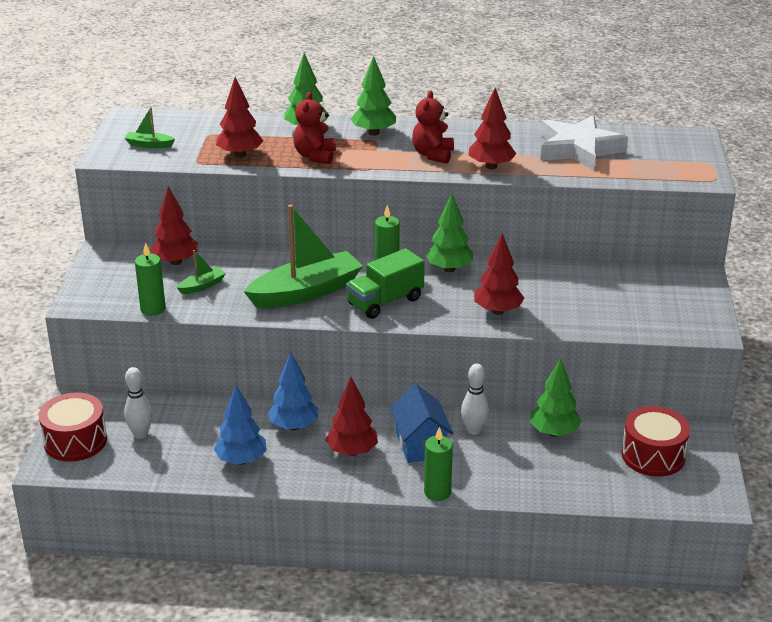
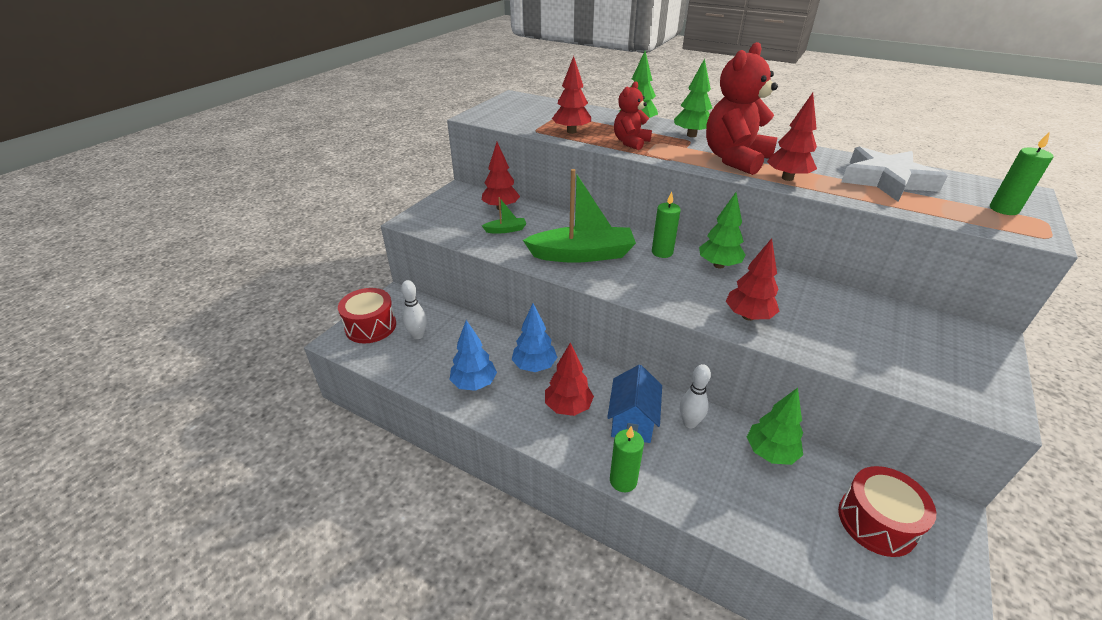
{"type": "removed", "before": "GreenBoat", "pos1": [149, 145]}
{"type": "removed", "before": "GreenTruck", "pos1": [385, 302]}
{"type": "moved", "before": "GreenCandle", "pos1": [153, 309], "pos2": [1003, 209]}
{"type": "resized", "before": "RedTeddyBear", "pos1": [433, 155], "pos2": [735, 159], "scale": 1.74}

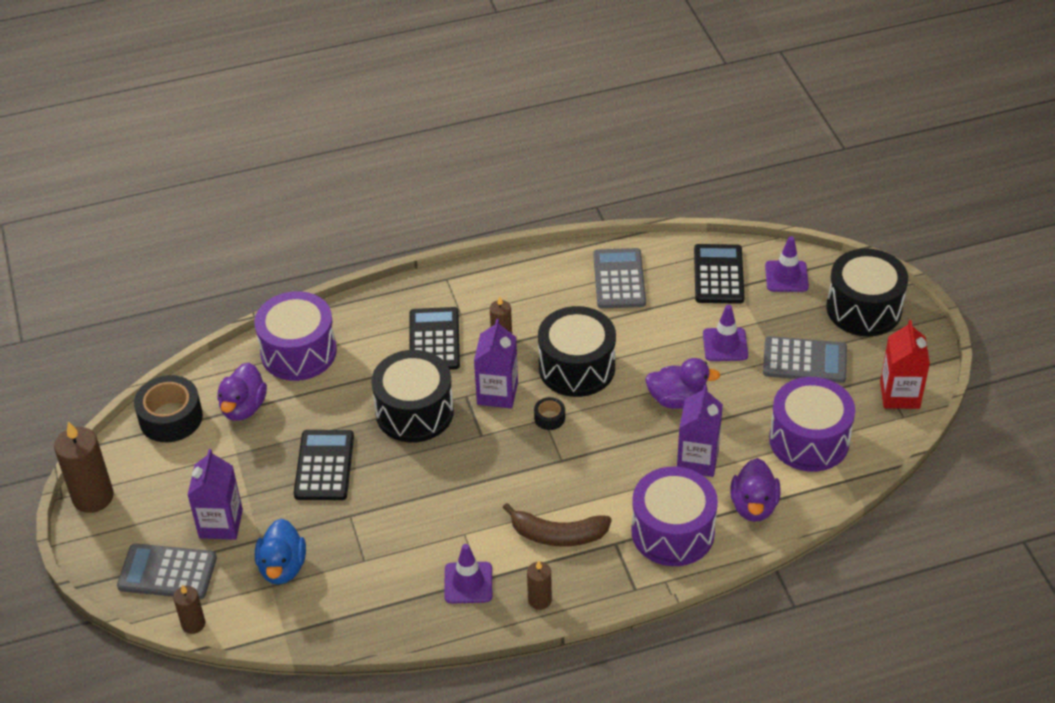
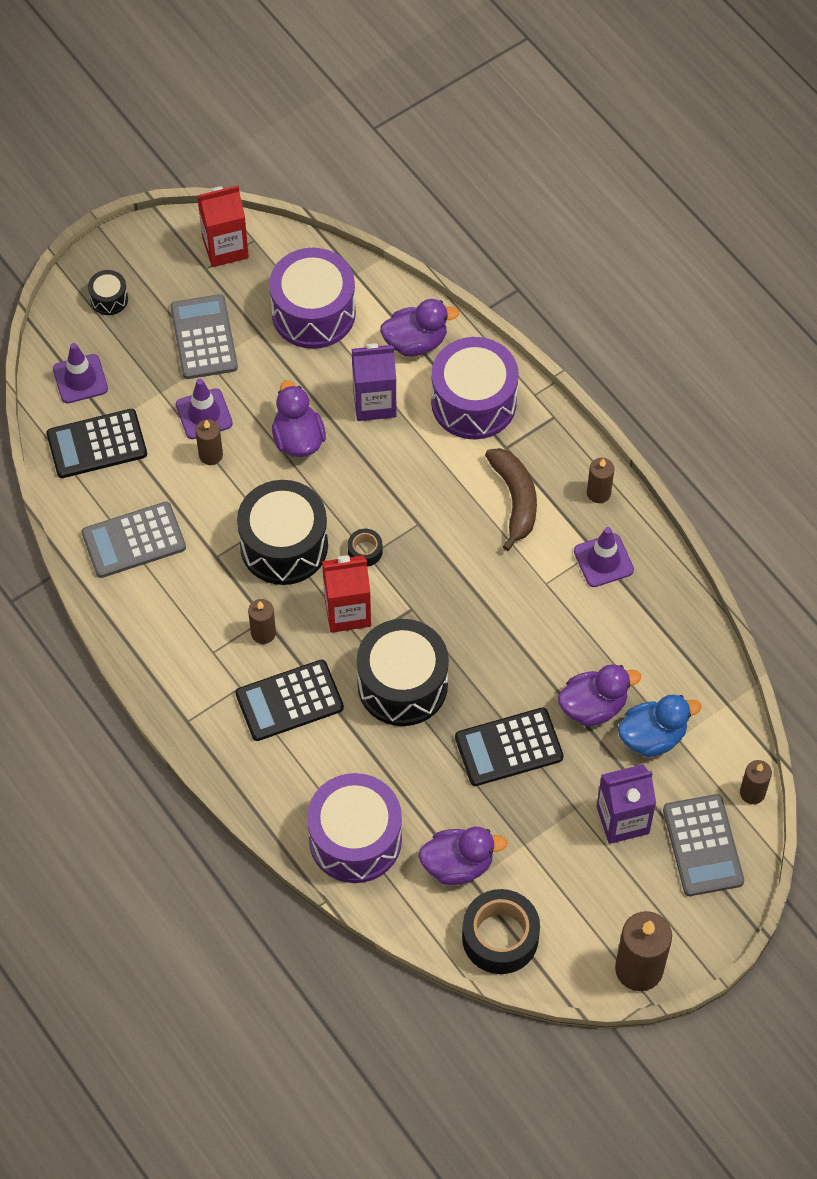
{"type": "added", "after": "BrownCandle", "pos2": [210, 455]}
{"type": "added", "after": "PurpleDuck", "pos2": [593, 706]}
{"type": "recoloured", "before": "PurpleCarton", "after": "RedCarton", "pos1": [497, 393], "pos2": [347, 611]}
{"type": "resized", "before": "BlackDrum", "pos1": [864, 309], "pos2": [109, 299], "scale": 0.45}

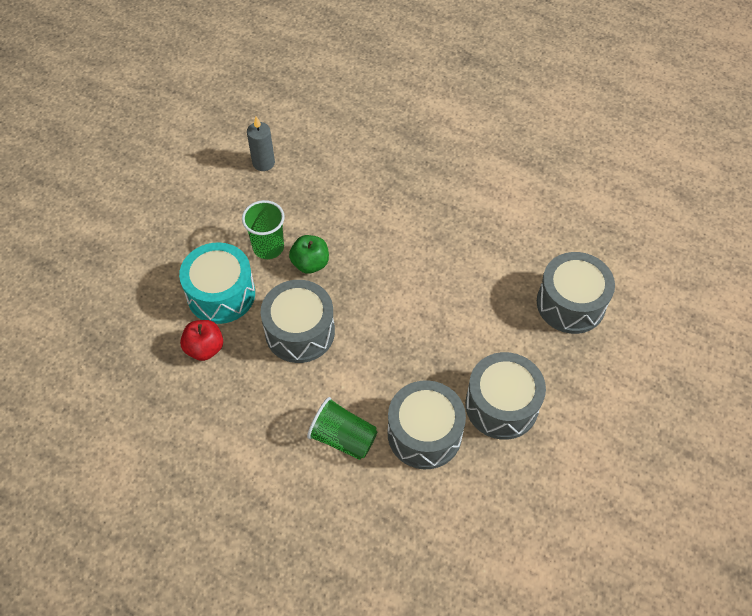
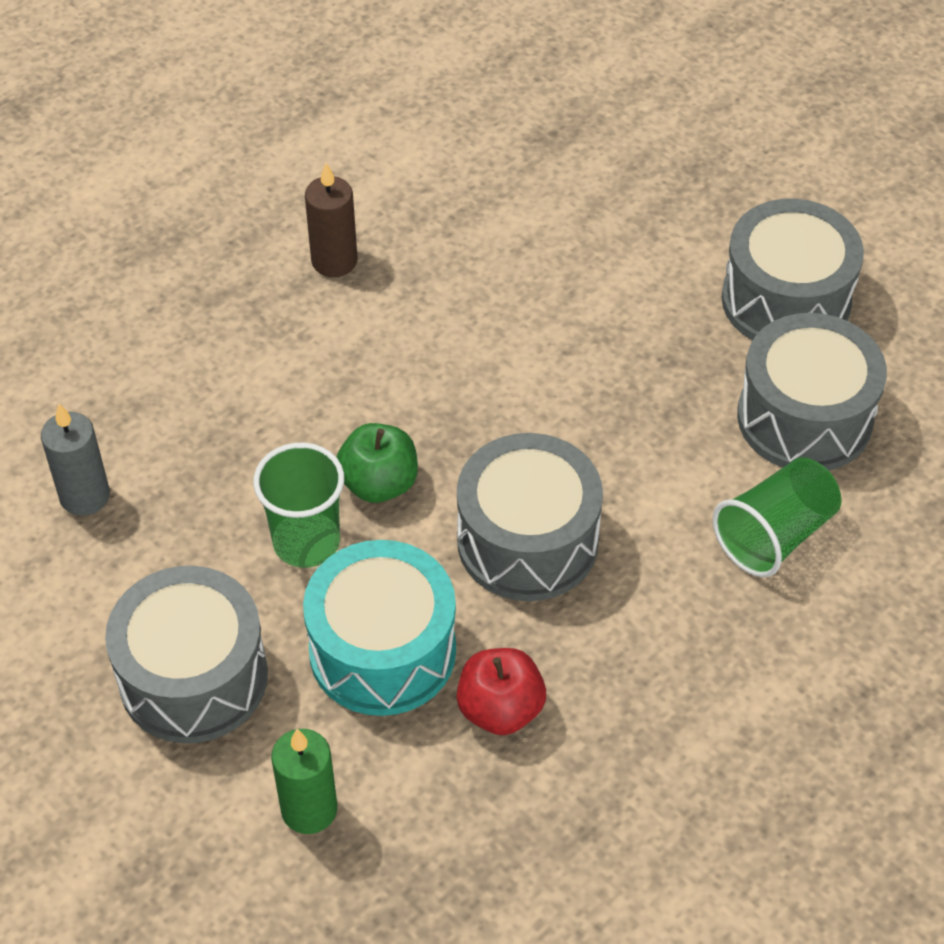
{"type": "added", "after": "GreenCandle", "pos2": [309, 809]}
{"type": "added", "after": "BrownCandle", "pos2": [334, 261]}
{"type": "moved", "before": "GreyDrum", "pos1": [570, 303], "pos2": [193, 677]}

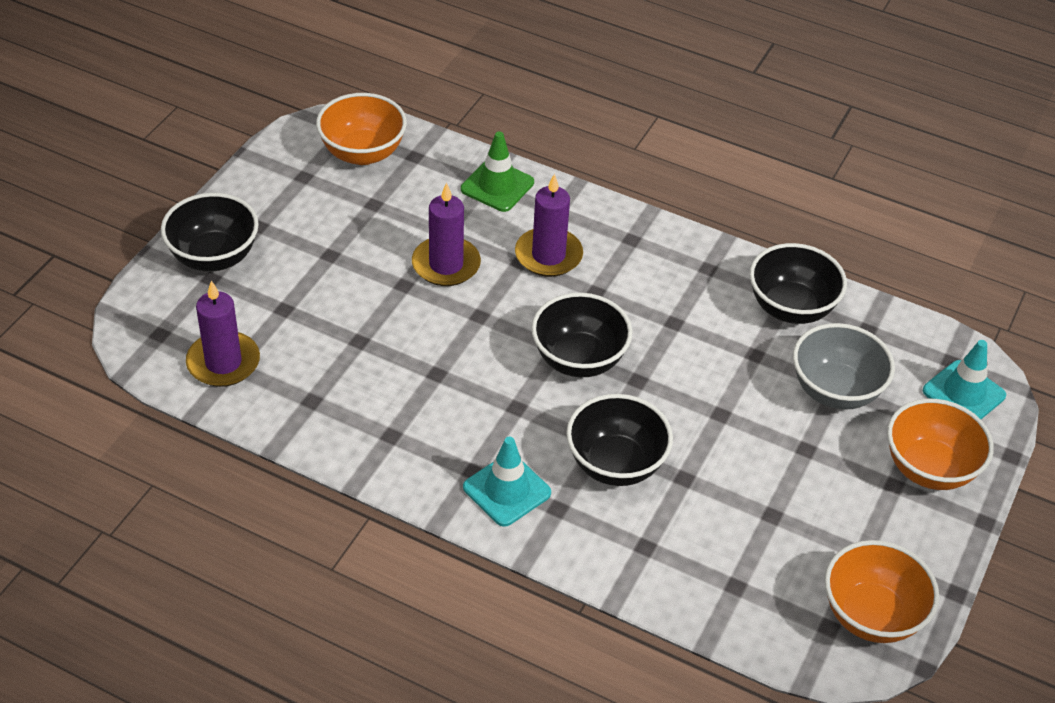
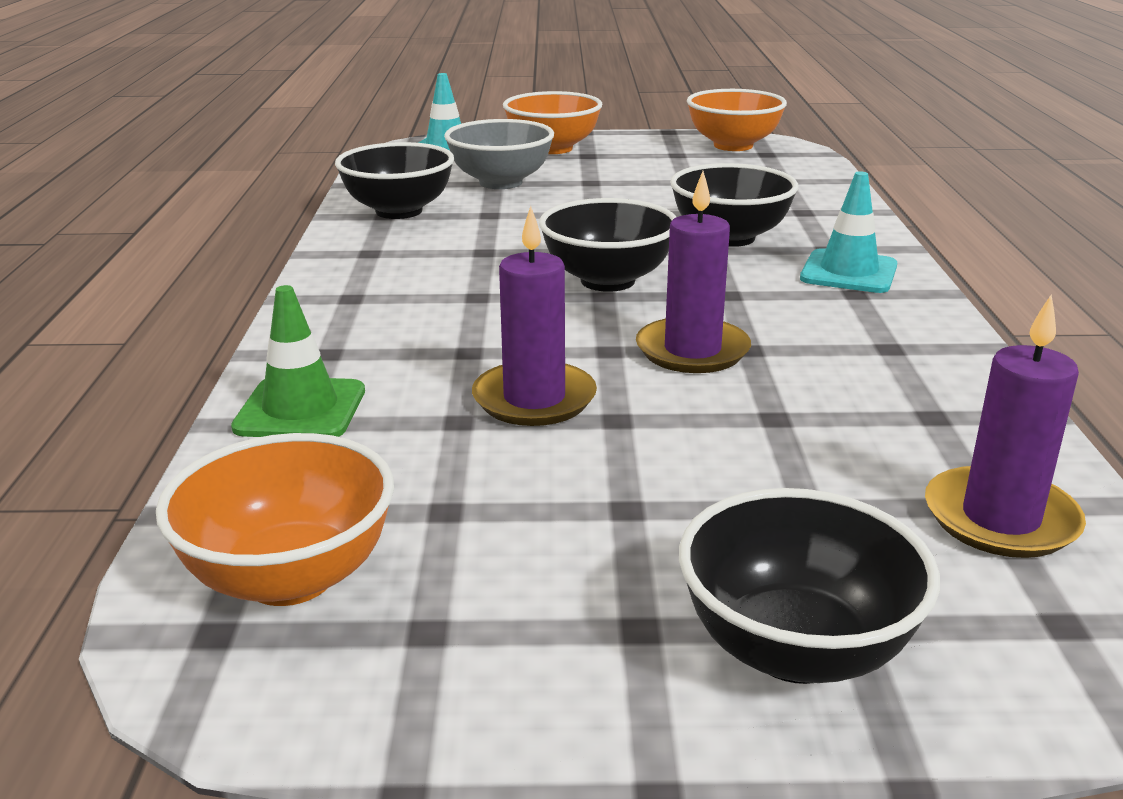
{"type": "moved", "before": "PurpleCandle", "pos1": [548, 255], "pos2": [692, 351]}

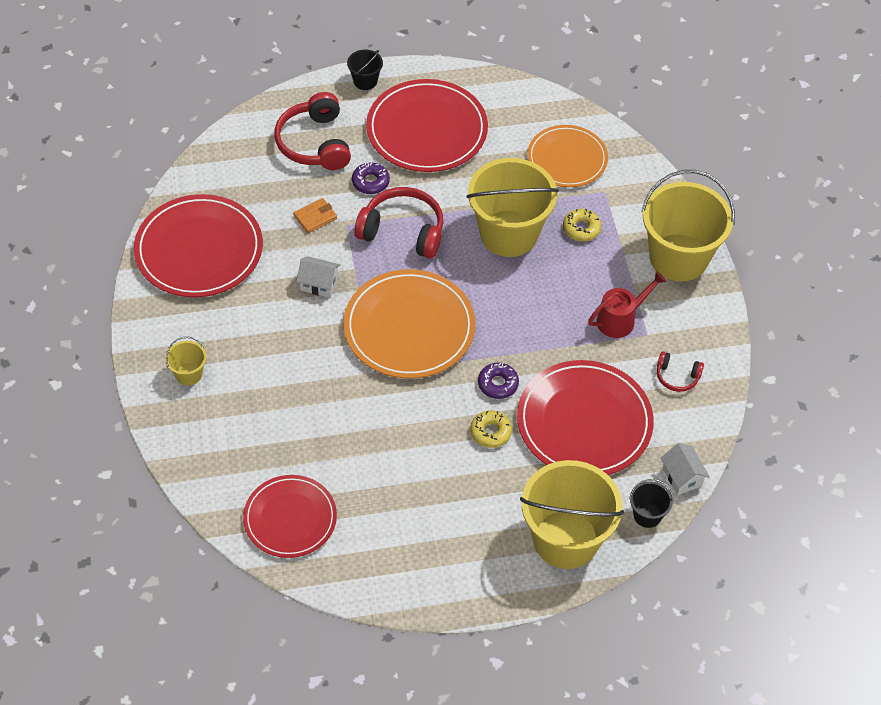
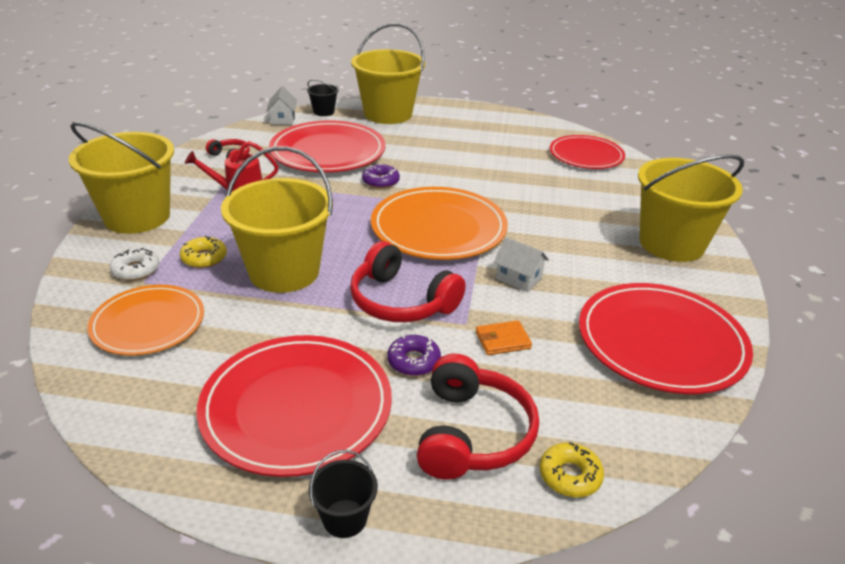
{"type": "added", "after": "WhiteDonut", "pos2": [136, 270]}
{"type": "moved", "before": "YellowDonut", "pos1": [490, 432], "pos2": [570, 476]}
{"type": "resized", "before": "YellowBucket", "pos1": [189, 374], "pos2": [671, 243], "scale": 2.3}

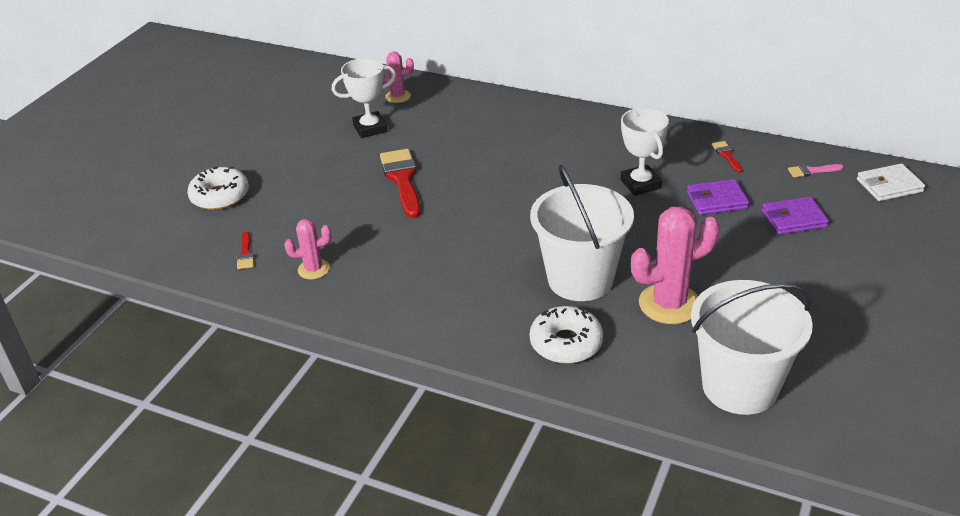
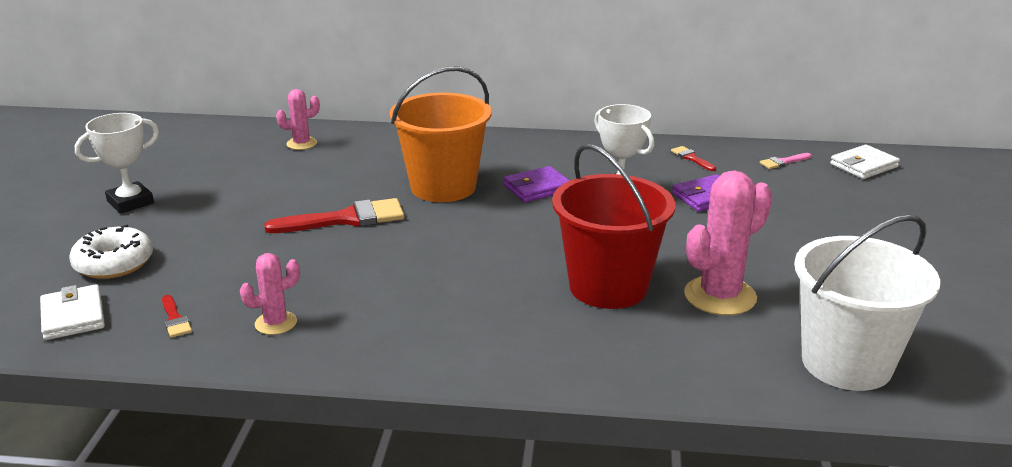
{"type": "removed", "before": "WhiteDonut", "pos1": [566, 343]}
{"type": "added", "after": "WhiteWallet", "pos2": [73, 316]}
{"type": "added", "after": "OrangeBucket", "pos2": [443, 187]}
{"type": "moved", "before": "WhiteTrophy", "pos1": [370, 128], "pos2": [130, 202]}
{"type": "moved", "before": "PurpleWallet", "pos1": [793, 219], "pos2": [537, 188]}
{"type": "recoloured", "before": "WhiteBucket", "after": "RedBucket", "pos1": [580, 279], "pos2": [608, 287]}
{"type": "turned", "before": "RedBrush", "pos1": [402, 179], "pos2": [346, 219], "turn": 105}

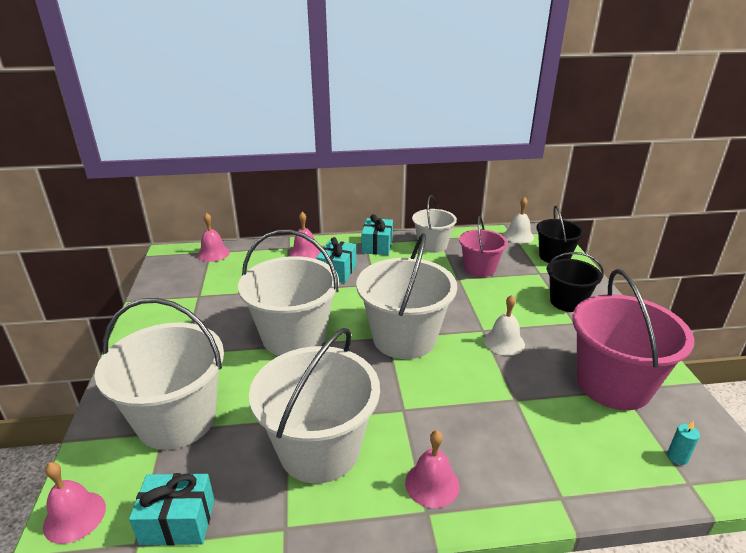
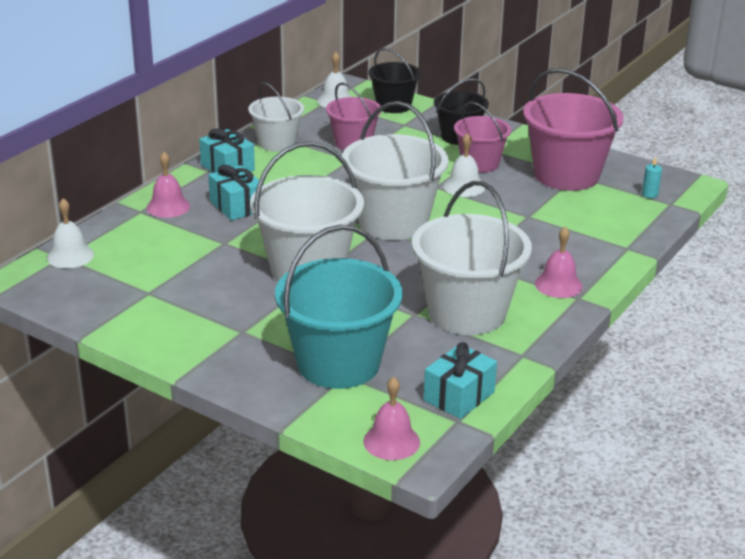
{"type": "added", "after": "PinkBucket", "pos2": [480, 163]}
{"type": "recoloured", "before": "WhiteBucket", "after": "TurquoiseBucket", "pos1": [177, 419], "pos2": [338, 363]}
{"type": "recoloured", "before": "PinkBell", "after": "WhiteBell", "pos1": [213, 253], "pos2": [70, 256]}

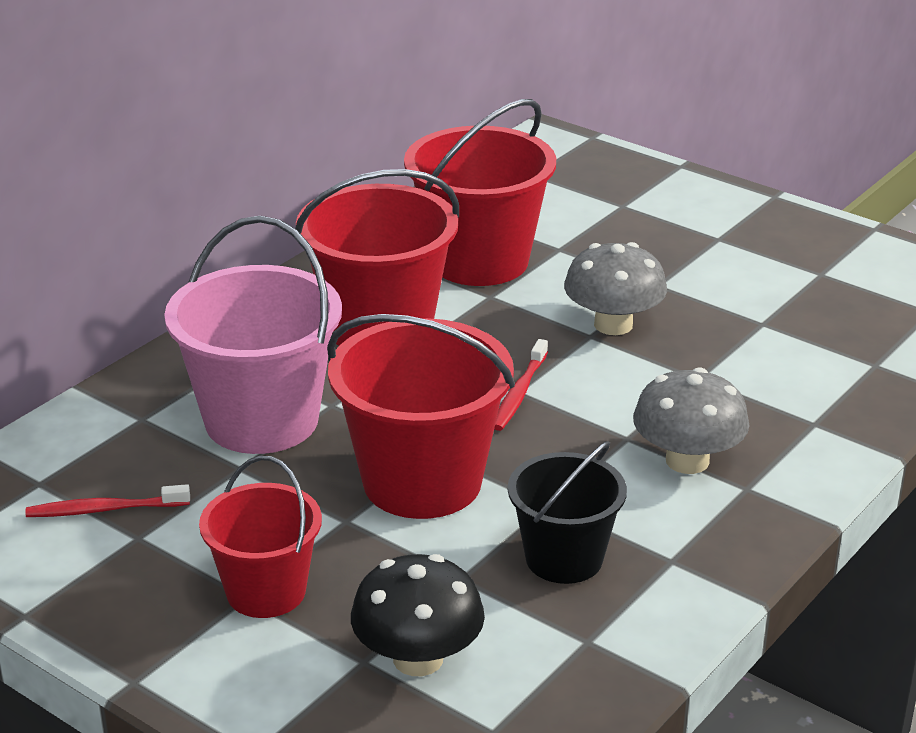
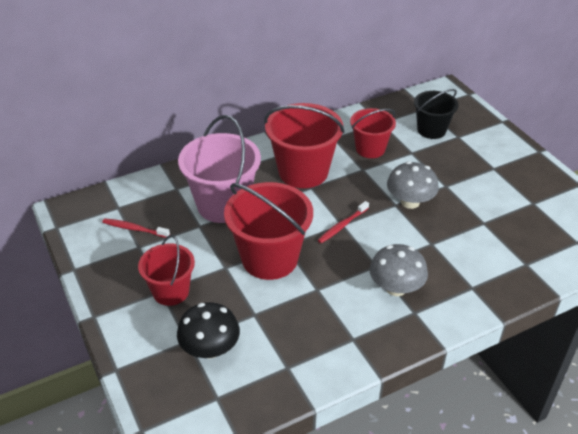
{"type": "moved", "before": "BlackBucket", "pos1": [564, 558], "pos2": [431, 130]}
{"type": "resized", "before": "RedBucket", "pos1": [479, 261], "pos2": [370, 149], "scale": 0.61}

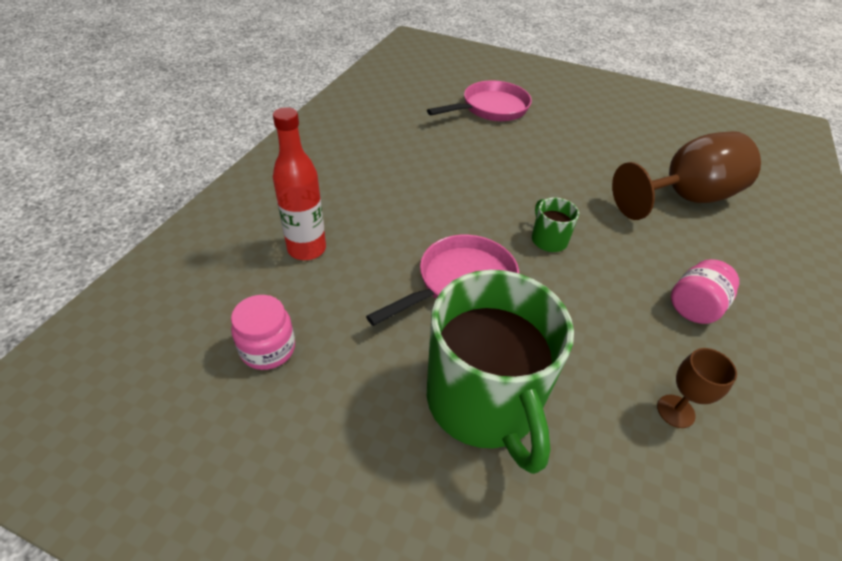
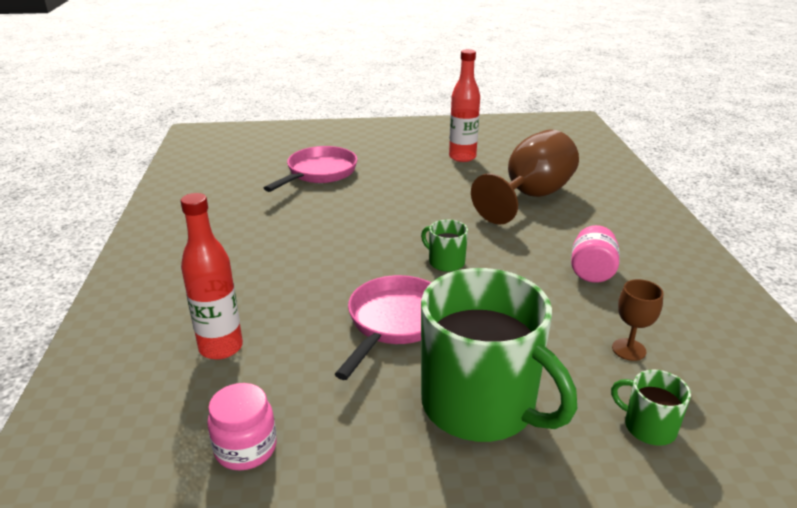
{"type": "added", "after": "RedBottle", "pos2": [462, 157]}
{"type": "added", "after": "GreenMug", "pos2": [648, 427]}

